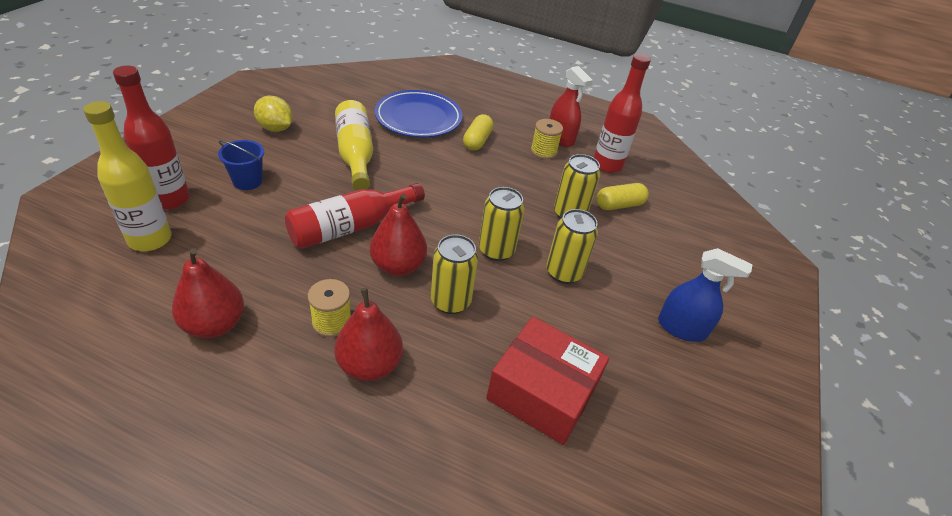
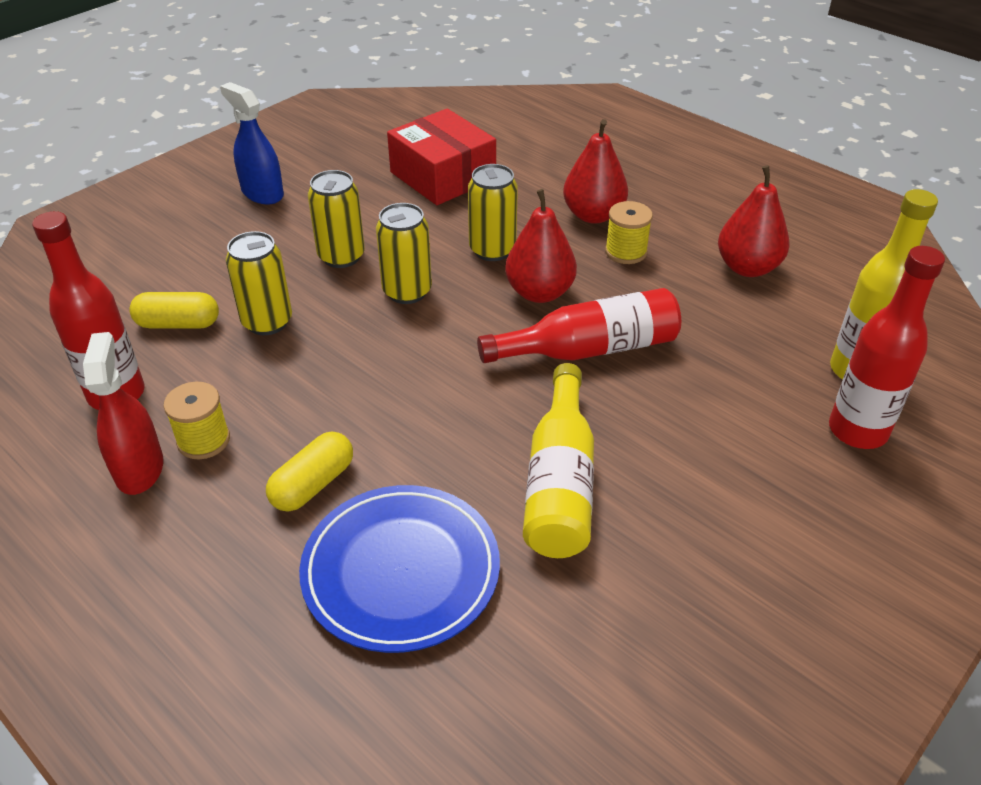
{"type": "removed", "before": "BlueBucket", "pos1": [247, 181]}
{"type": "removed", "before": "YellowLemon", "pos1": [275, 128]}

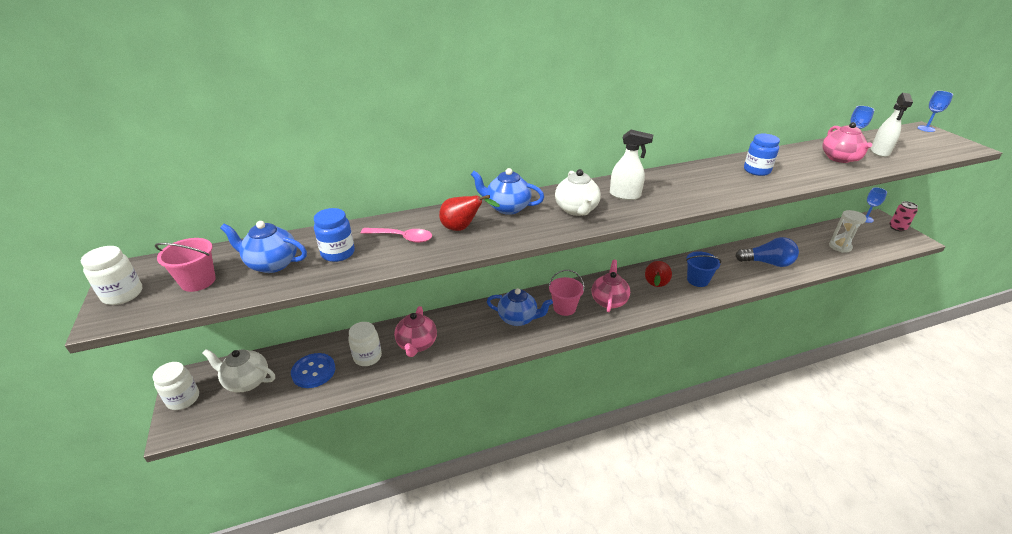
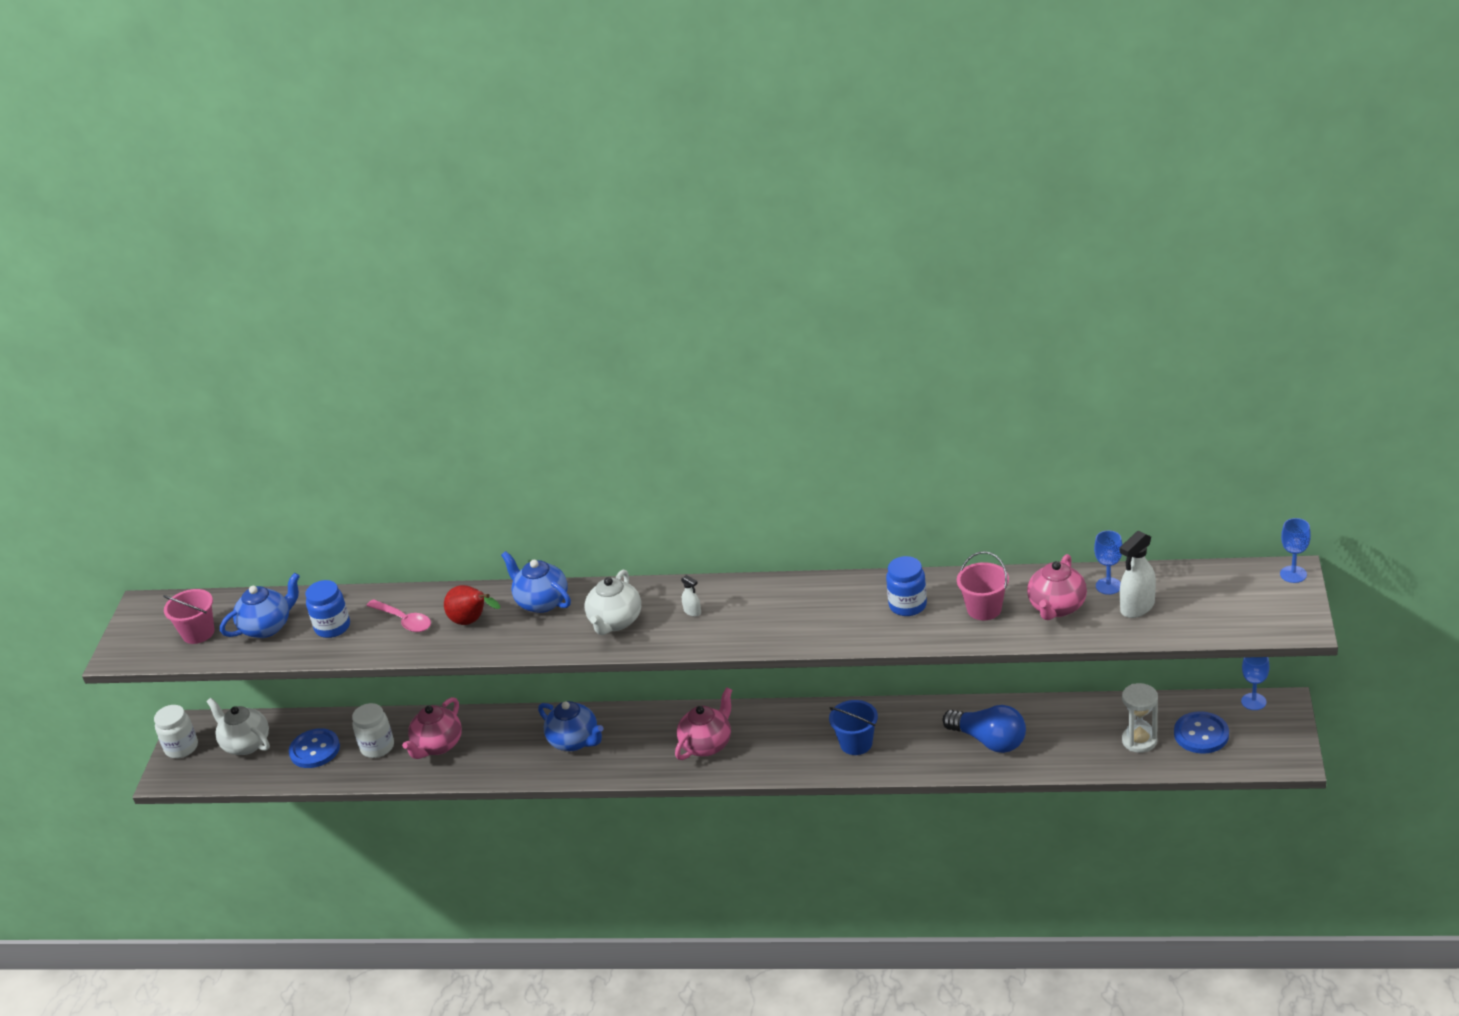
{"type": "removed", "before": "WhiteJar", "pos1": [123, 294]}
{"type": "removed", "before": "RedPear", "pos1": [655, 286]}
{"type": "removed", "before": "PinkCan", "pos1": [897, 228]}
{"type": "added", "after": "BlueButton", "pos2": [1201, 734]}
{"type": "moved", "before": "PinkBucket", "pos1": [564, 308], "pos2": [984, 609]}
{"type": "turned", "before": "BlueTeapot", "pos1": [271, 264], "pos2": [267, 627], "turn": 105}
{"type": "resized", "before": "WhiteSprayBottle", "pos1": [625, 195], "pos2": [692, 611], "scale": 0.5}

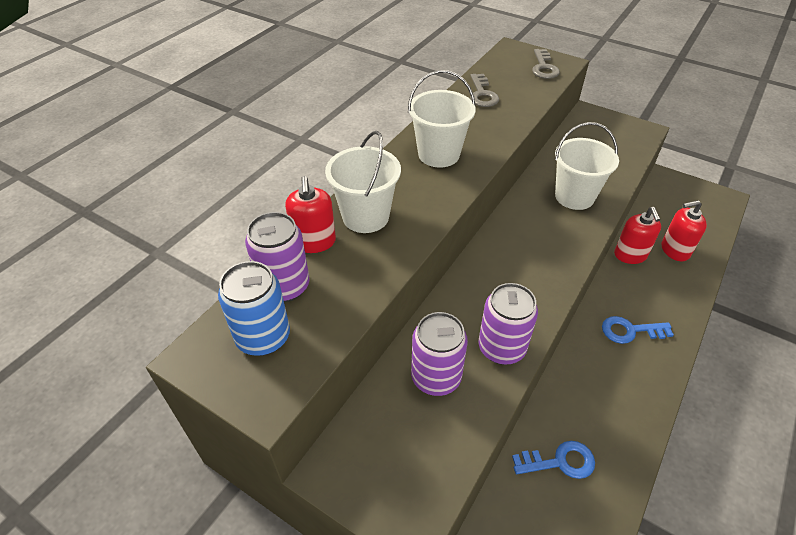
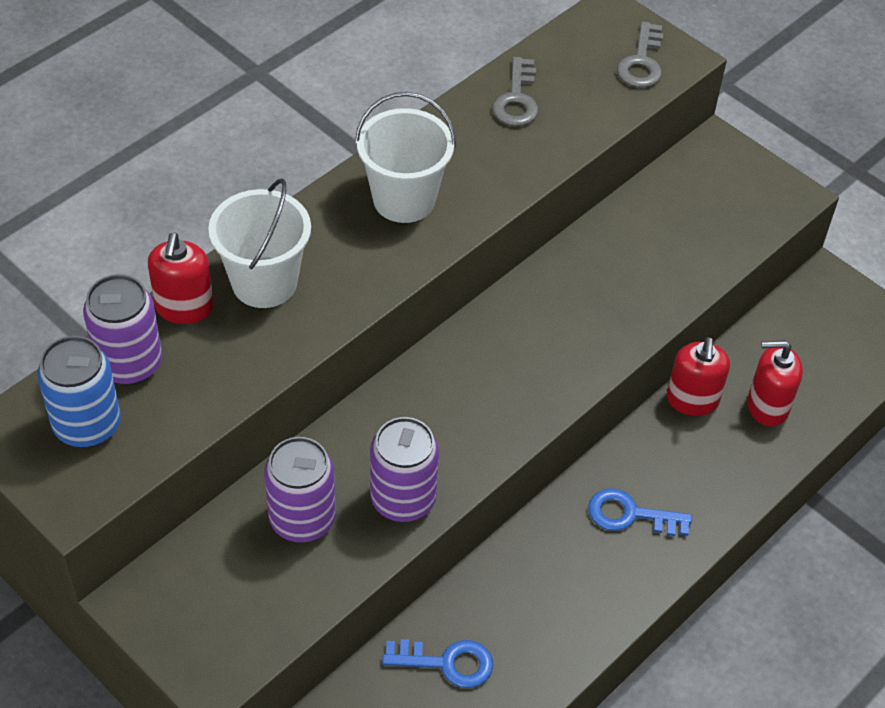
{"type": "removed", "before": "WhiteBucket", "pos1": [574, 196]}

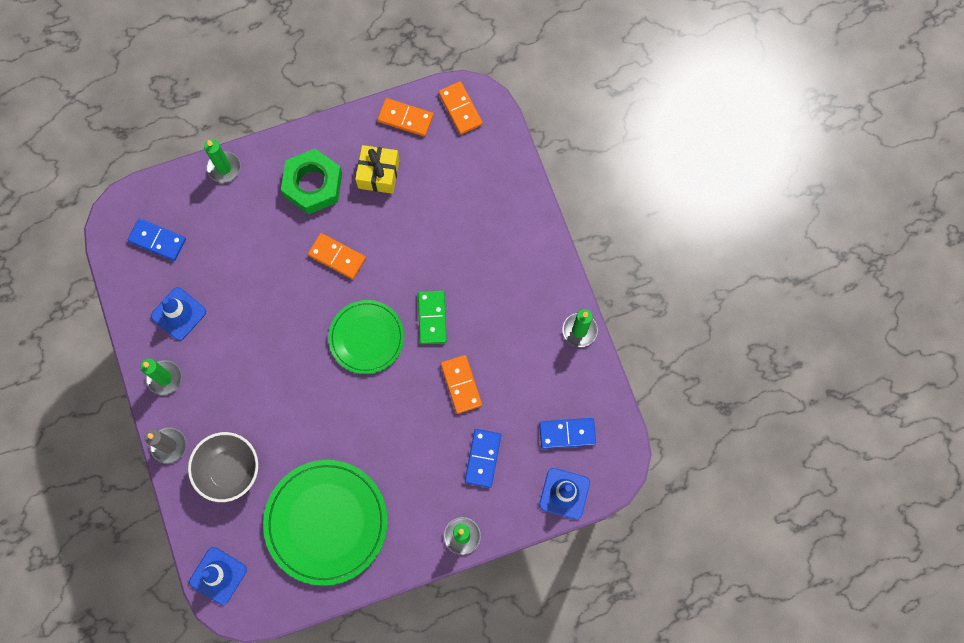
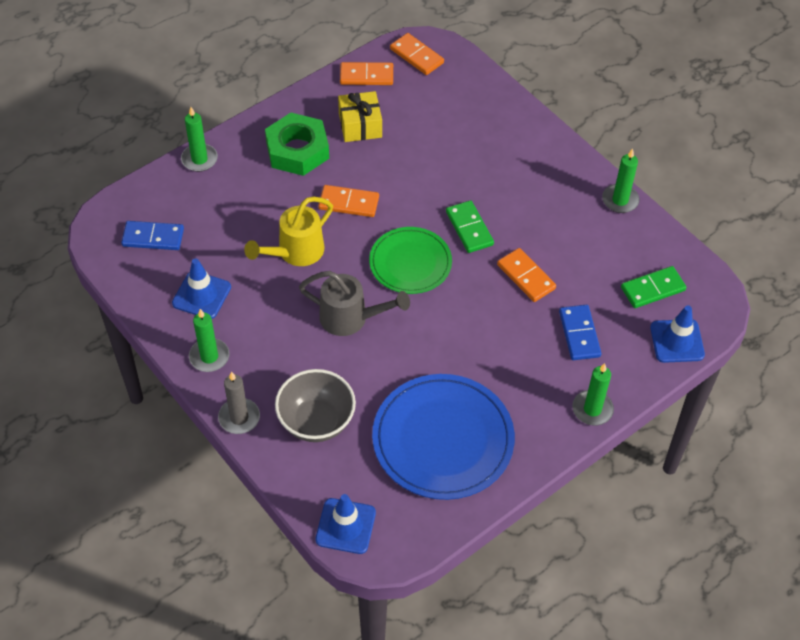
{"type": "added", "after": "YellowWateringCan", "pos2": [295, 252]}
{"type": "added", "after": "GreyWateringCan", "pos2": [350, 318]}
{"type": "recoloured", "before": "GreenPlate", "after": "BluePlate", "pos1": [326, 522], "pos2": [443, 439]}
{"type": "recoloured", "before": "BlueDomino", "after": "GreenDomino", "pos1": [567, 433], "pos2": [652, 289]}

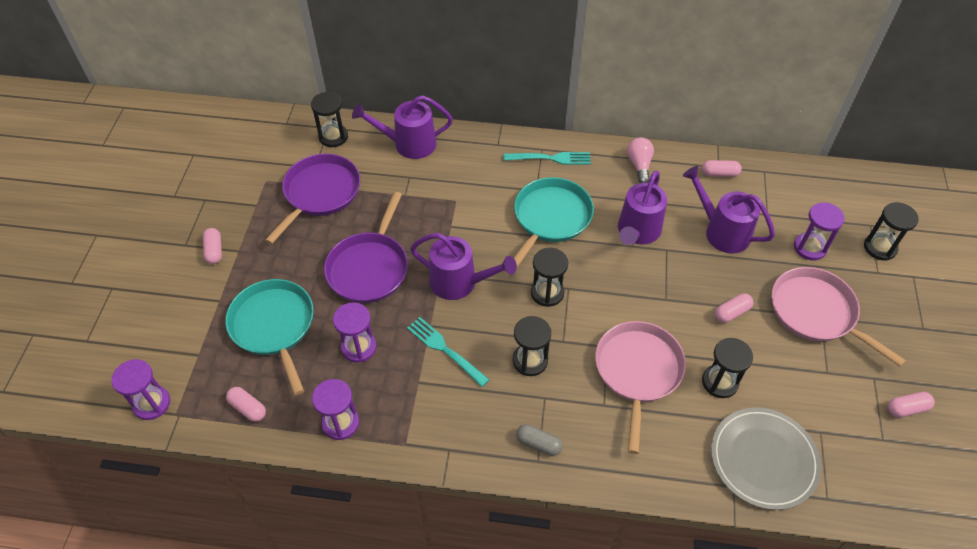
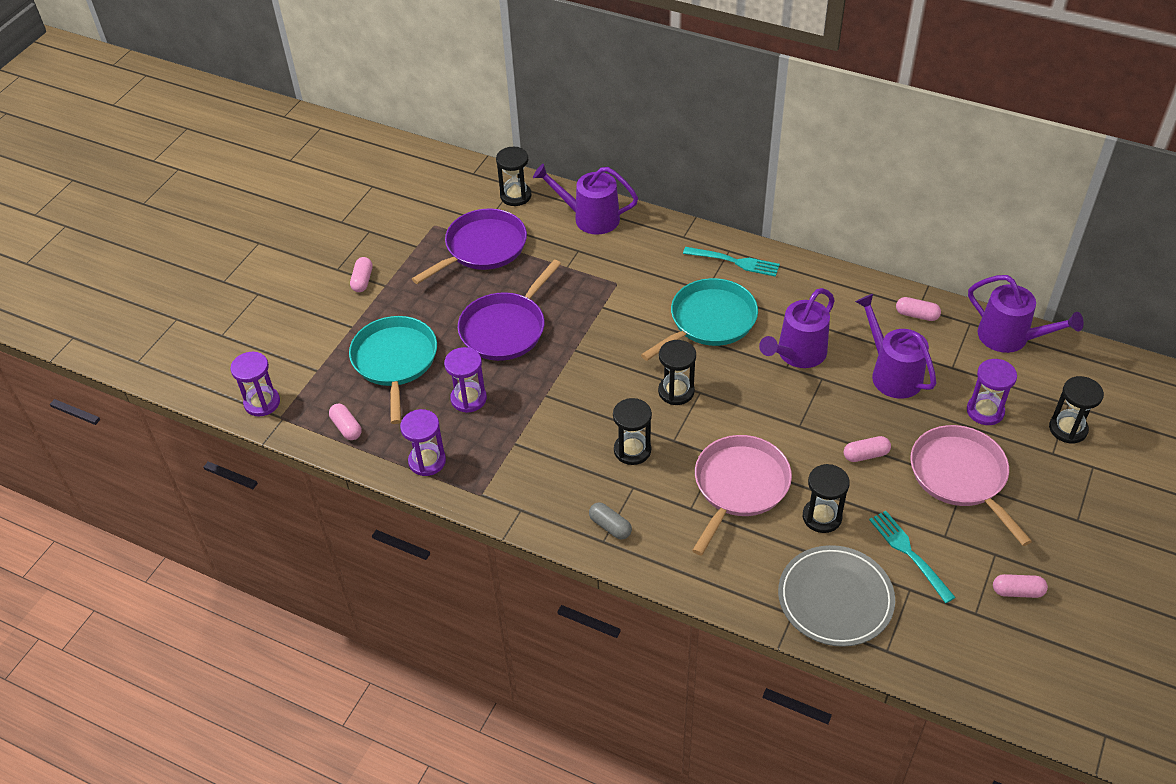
{"type": "removed", "before": "PinkLightBulb", "pos1": [639, 165]}
{"type": "moved", "before": "TurquoiseFork", "pos1": [445, 350], "pos2": [909, 553]}
{"type": "moved", "before": "PurpleWateringCan", "pos1": [460, 283], "pos2": [1010, 338]}

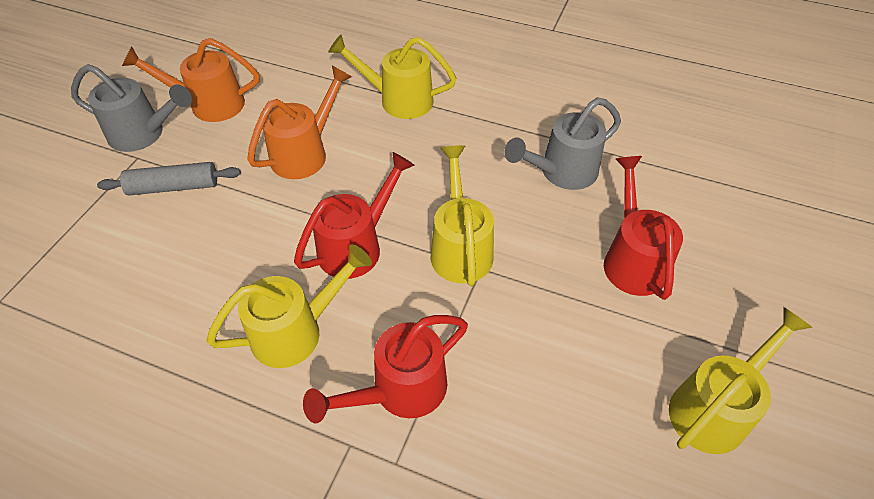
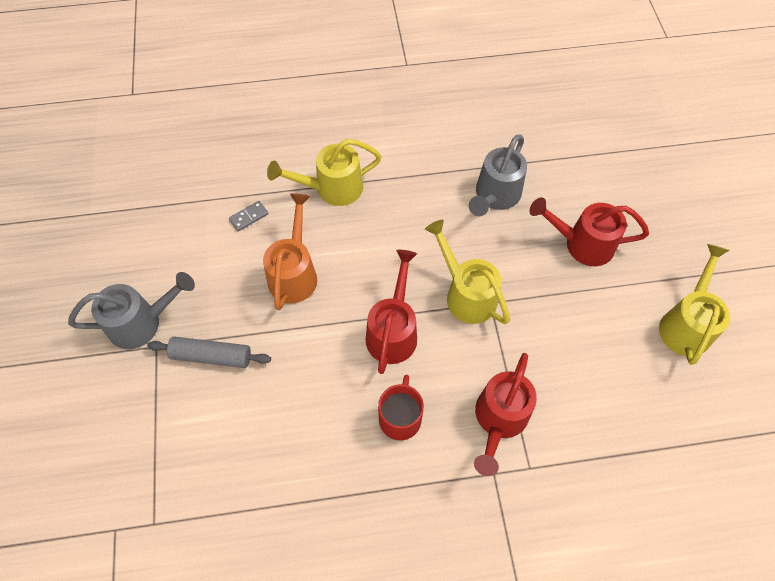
{"type": "removed", "before": "OrangeWateringCan", "pos1": [209, 104]}
{"type": "added", "after": "GreyDomino", "pos2": [249, 217]}
{"type": "replaced", "before": "YellowWateringCan", "after": "RedMug", "pos1": [296, 331], "pos2": [400, 418]}
{"type": "turned", "before": "GreyRollingPin", "pos1": [173, 187], "pos2": [211, 356], "turn": 45}
{"type": "turned", "before": "RedWateringCan", "pos1": [632, 259], "pos2": [582, 244], "turn": -45}

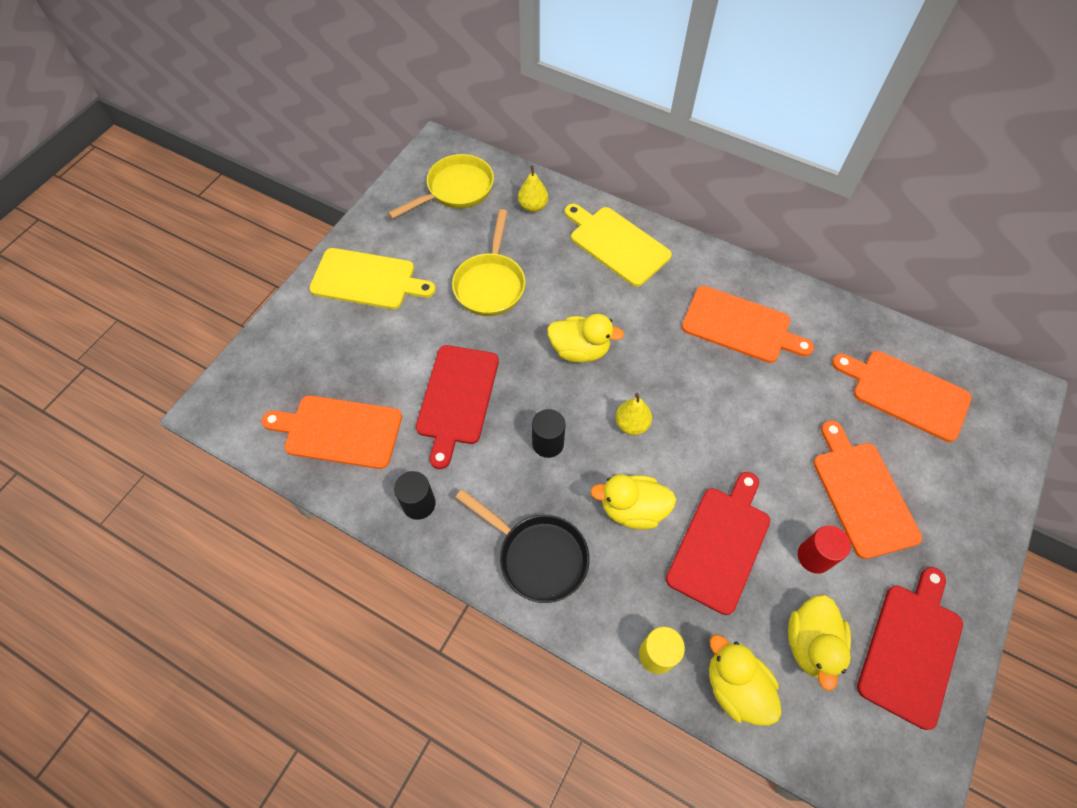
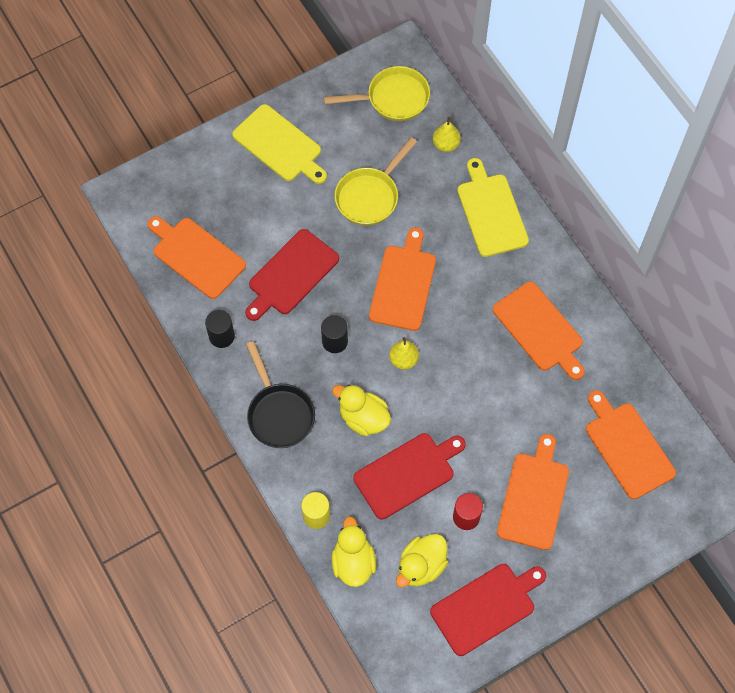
{"type": "replaced", "before": "YellowDuck", "after": "OrangeCuttingBoard", "pos1": [580, 350], "pos2": [403, 284]}

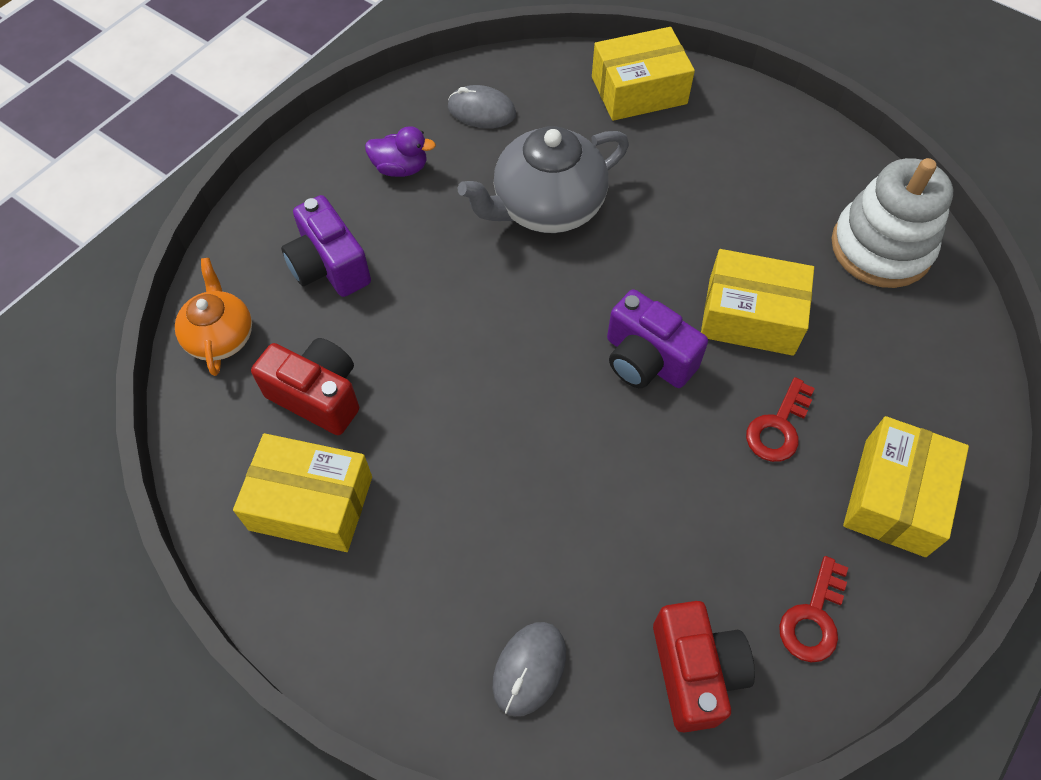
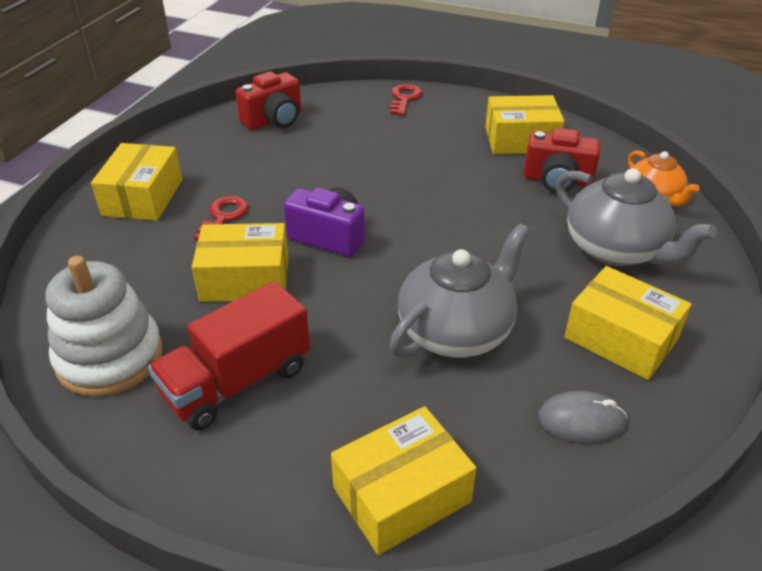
{"type": "removed", "before": "GreyMouse", "pos1": [529, 669]}
{"type": "added", "after": "RedTruck", "pos2": [237, 381]}
{"type": "moved", "before": "RedKey", "pos1": [813, 618], "pos2": [404, 98]}
{"type": "replaced", "before": "PurpleCamera", "after": "GreyTeapot", "pos1": [329, 266], "pos2": [616, 250]}
{"type": "replaced", "before": "PurpleDuck", "after": "YellowBox", "pos1": [400, 168], "pos2": [621, 338]}
{"type": "turned", "before": "RedCamera", "pos1": [695, 671], "pos2": [274, 120], "turn": -105}

